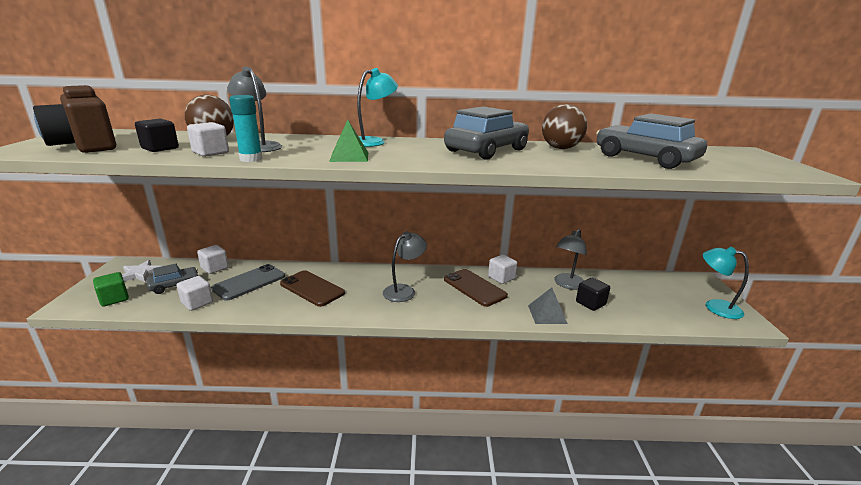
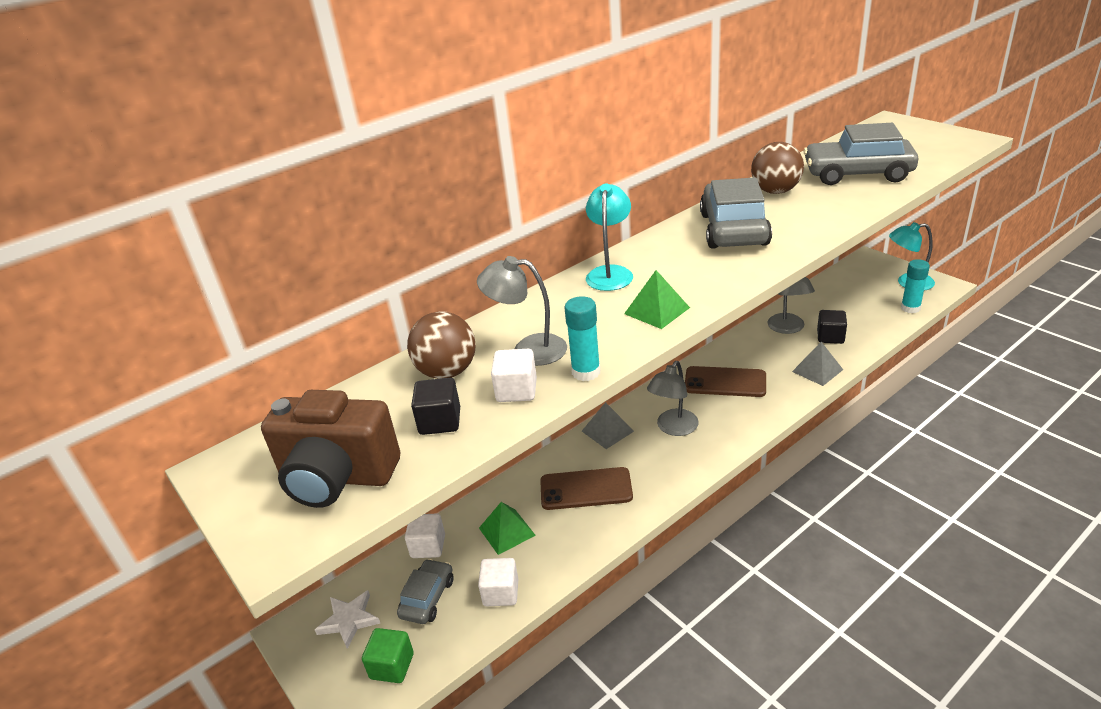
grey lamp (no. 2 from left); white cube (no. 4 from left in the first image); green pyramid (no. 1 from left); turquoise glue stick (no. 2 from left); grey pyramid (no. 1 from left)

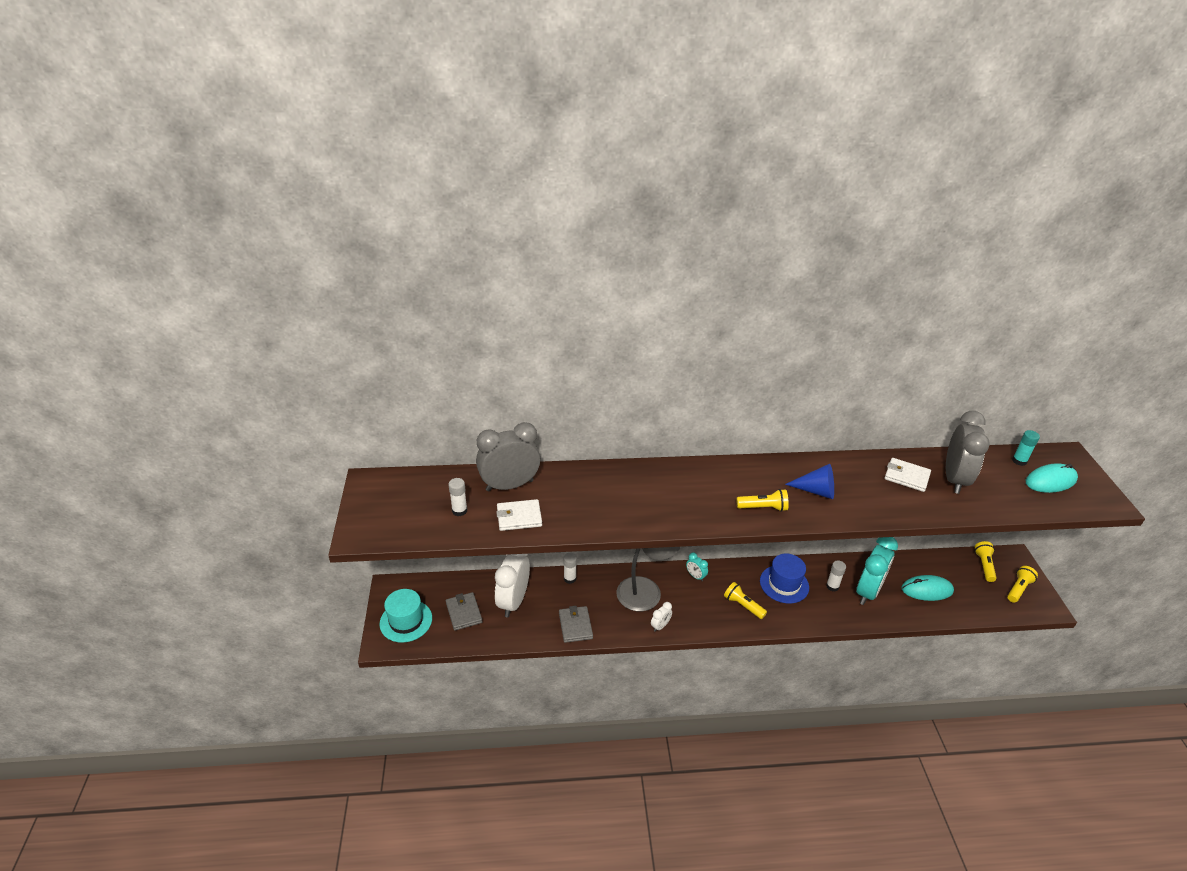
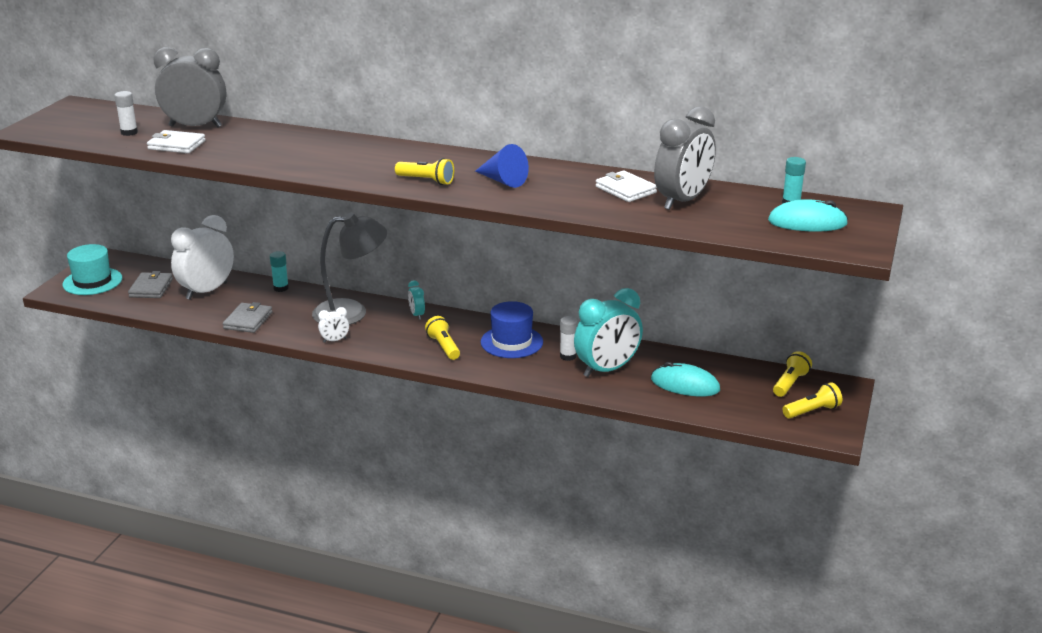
turquoise glue stick (no. 1 from left)

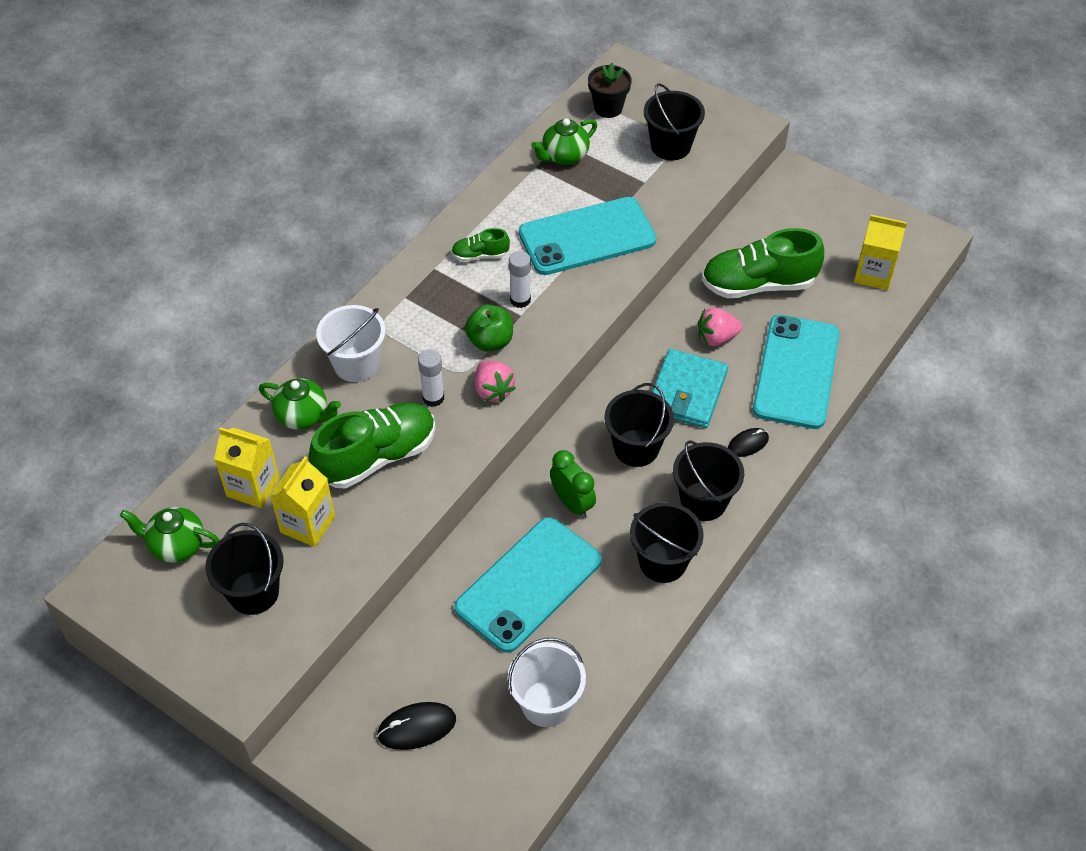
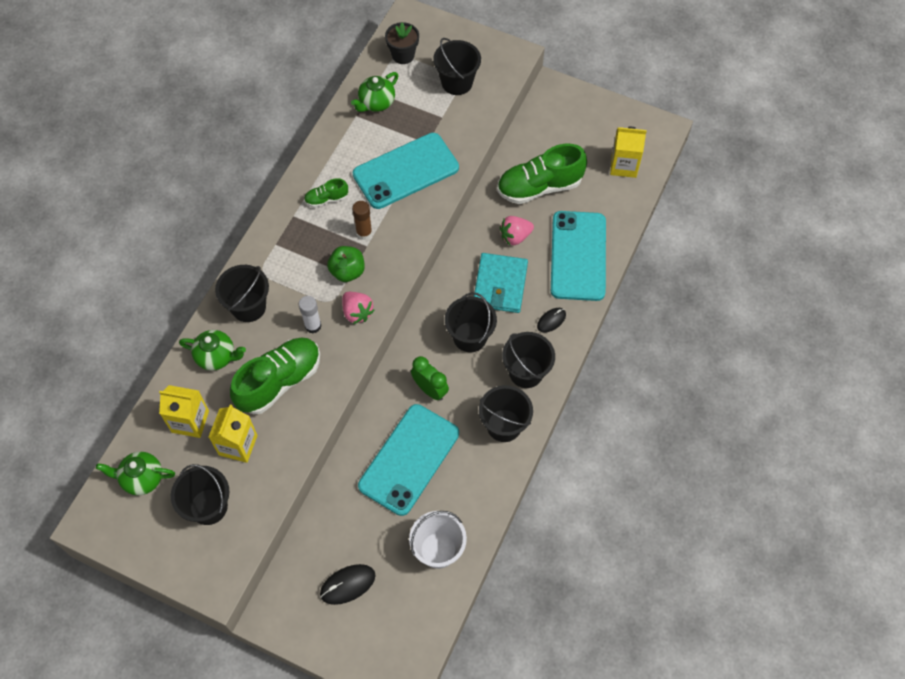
brown glue stick; black bucket (no. 2 from left)

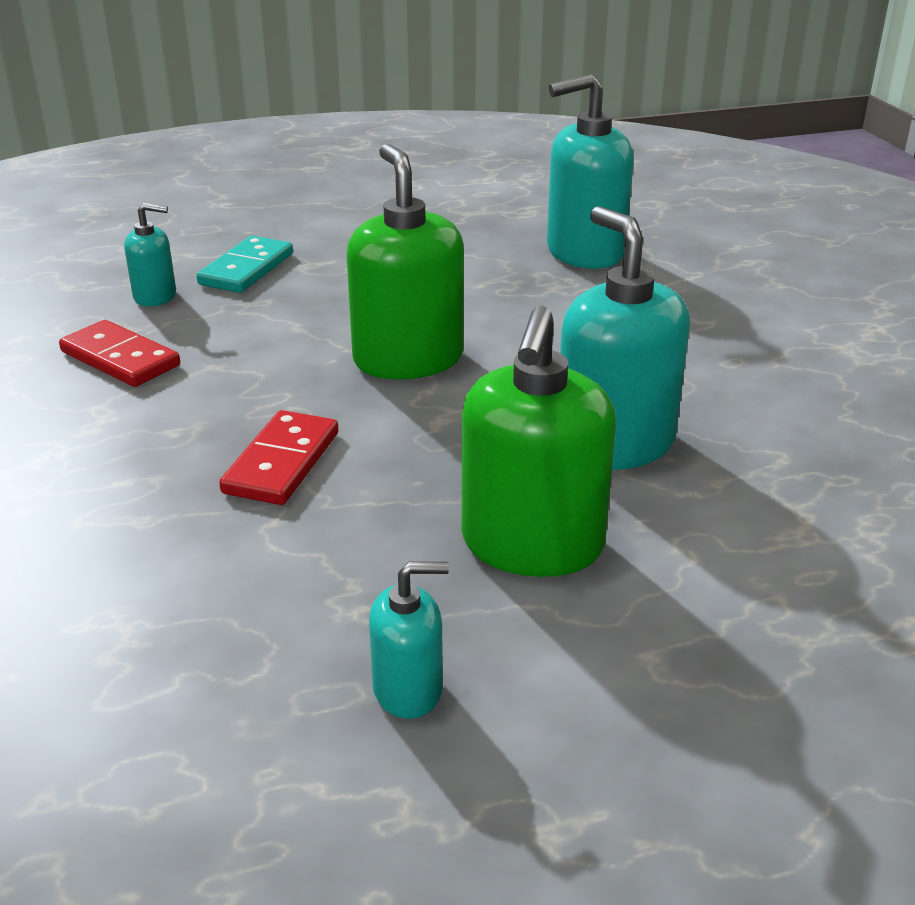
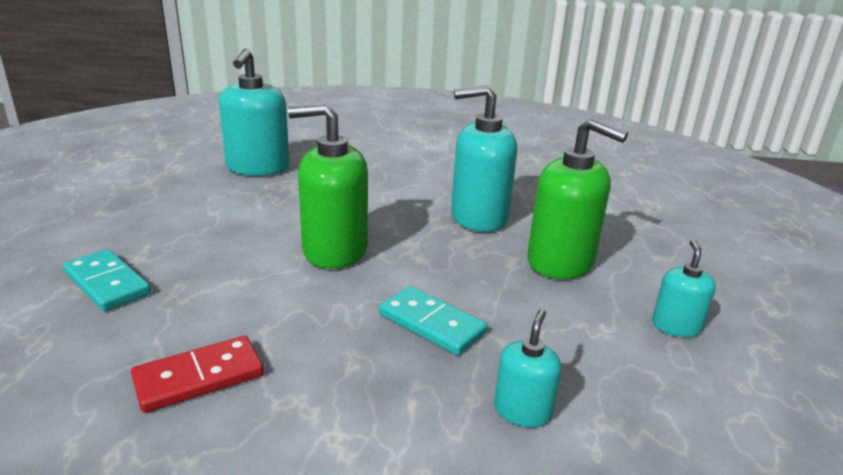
turquoise soap dispenser (no. 3 from left); turquoise domino (no. 2 from left)

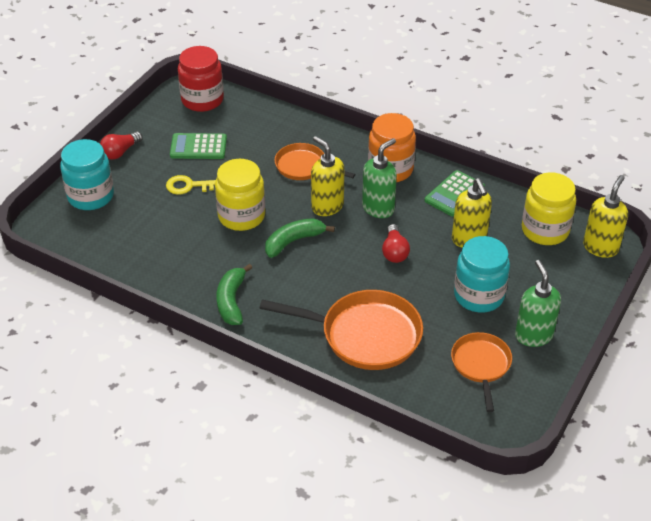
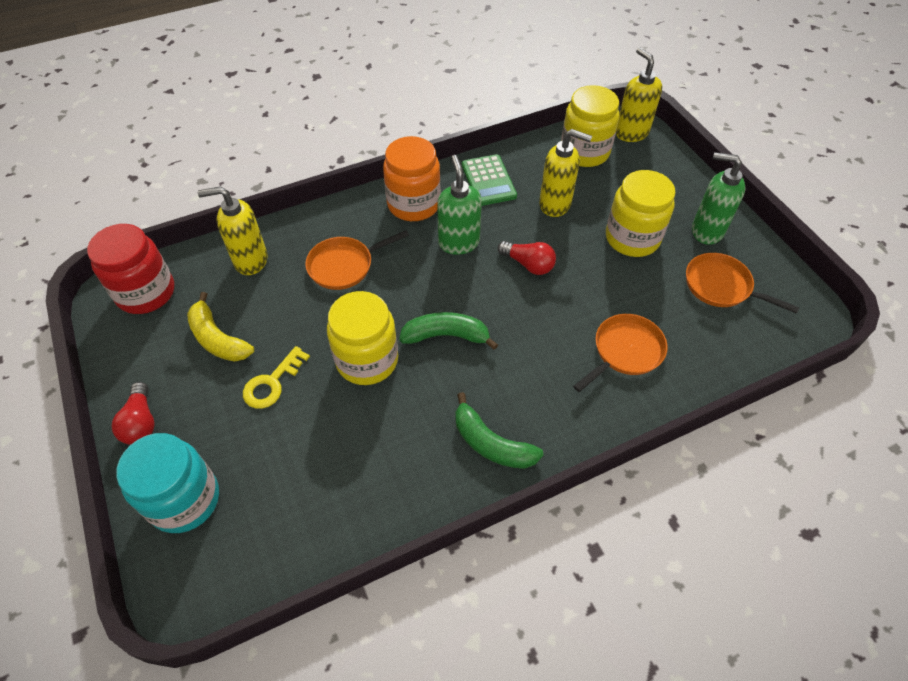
yellow banana; yellow soap dispenser (no. 1 from left); green banana (no. 1 from left); yellow jar (no. 3 from left); orange pan (no. 2 from left)

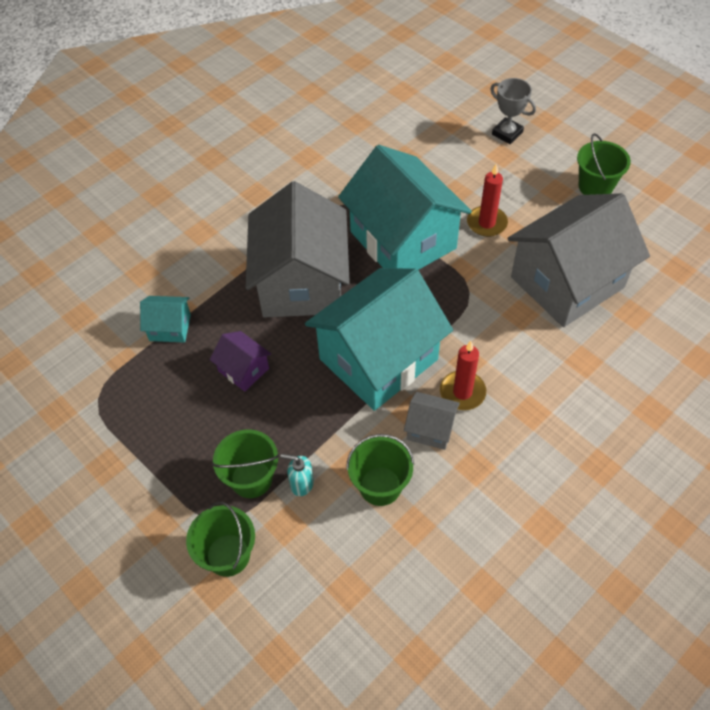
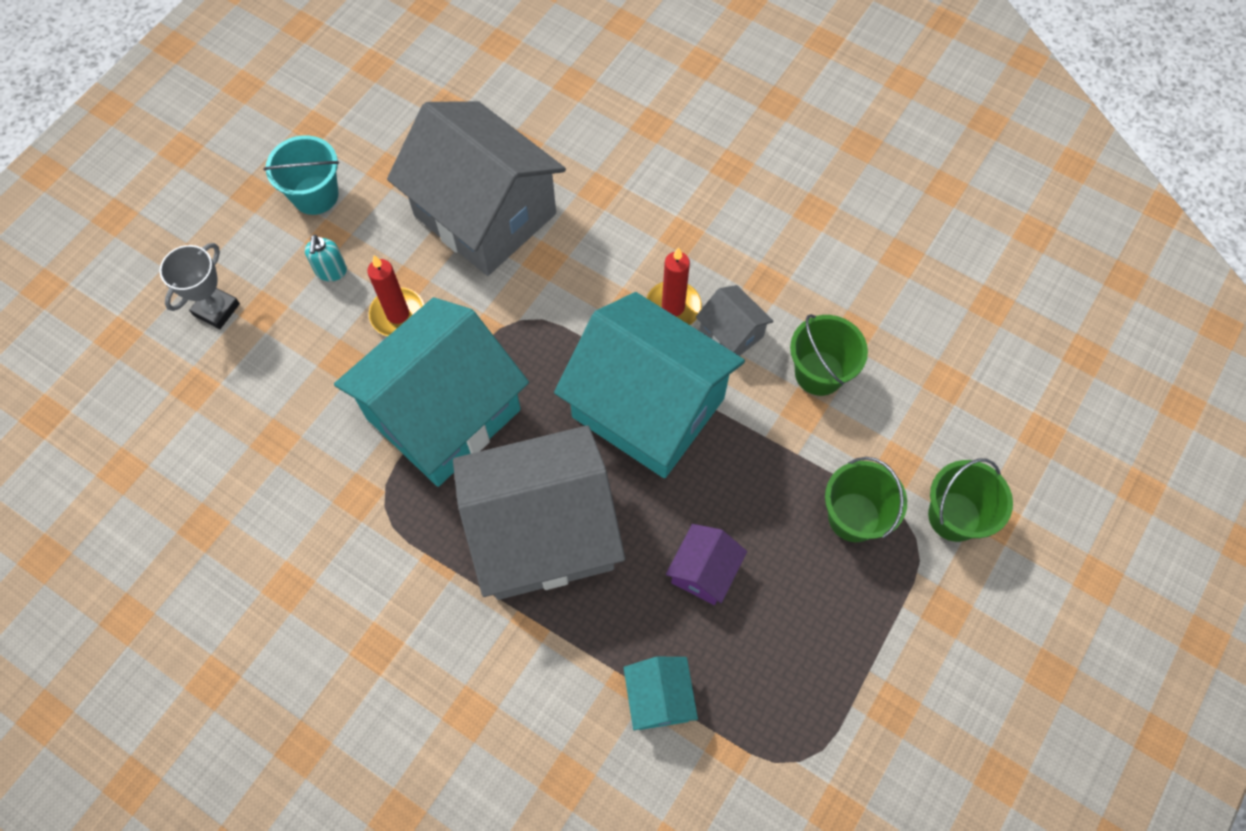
turquoise bucket; grey house (no. 3 from left); turquoise soap dispenser

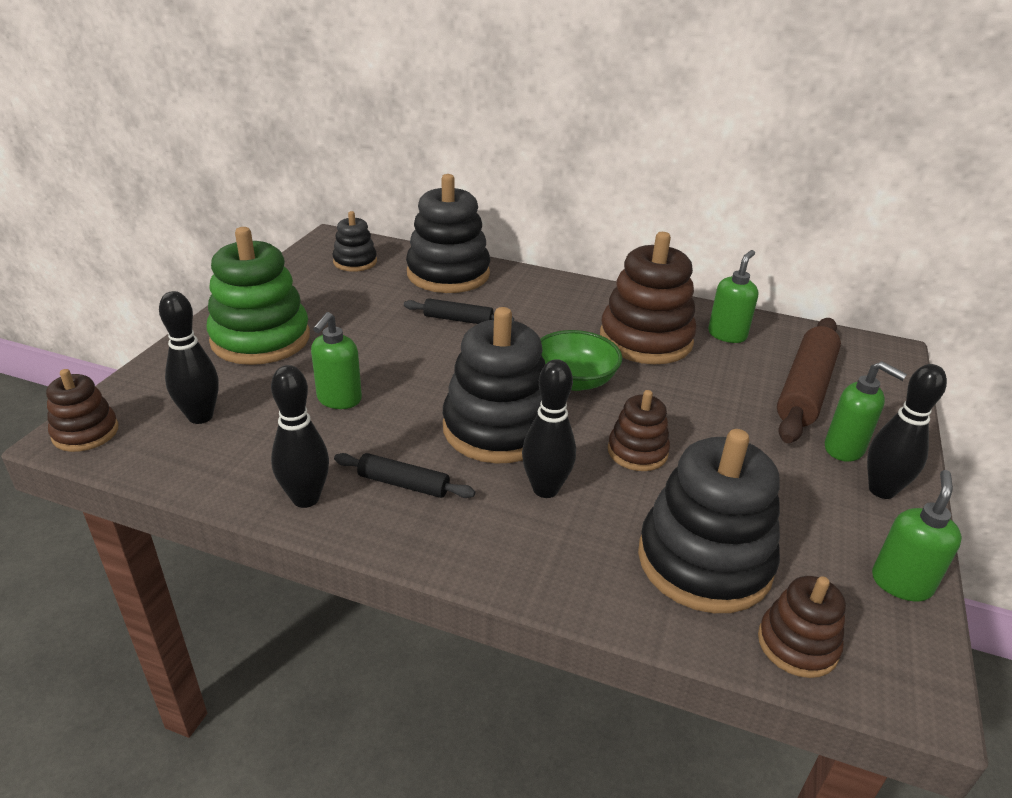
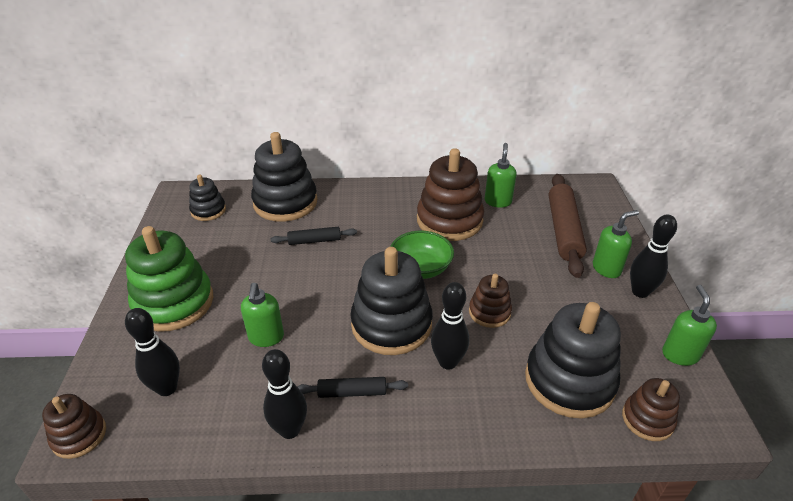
green soap dispenser (no. 3 from left)

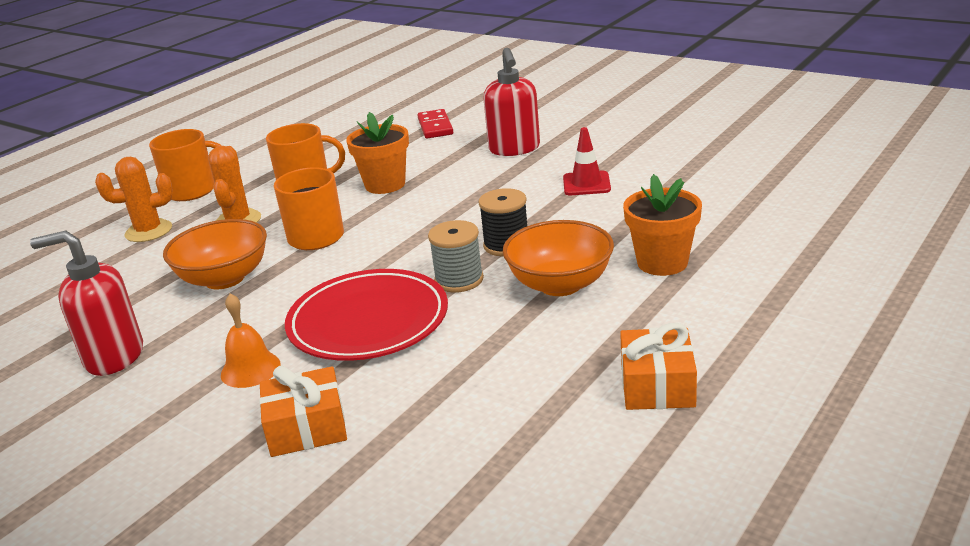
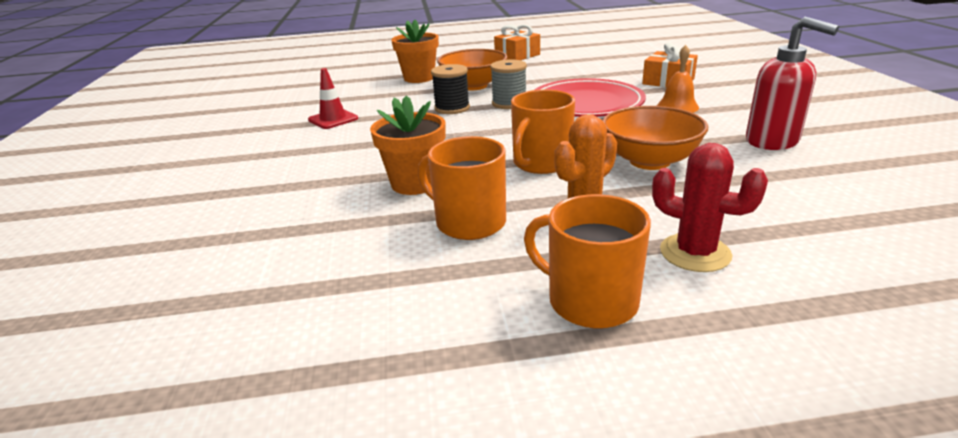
red soap dispenser (no. 2 from left in the first image); red domino; red cactus

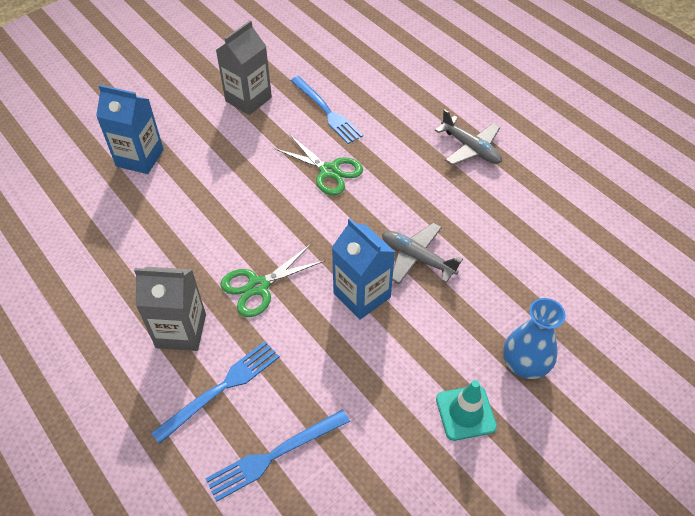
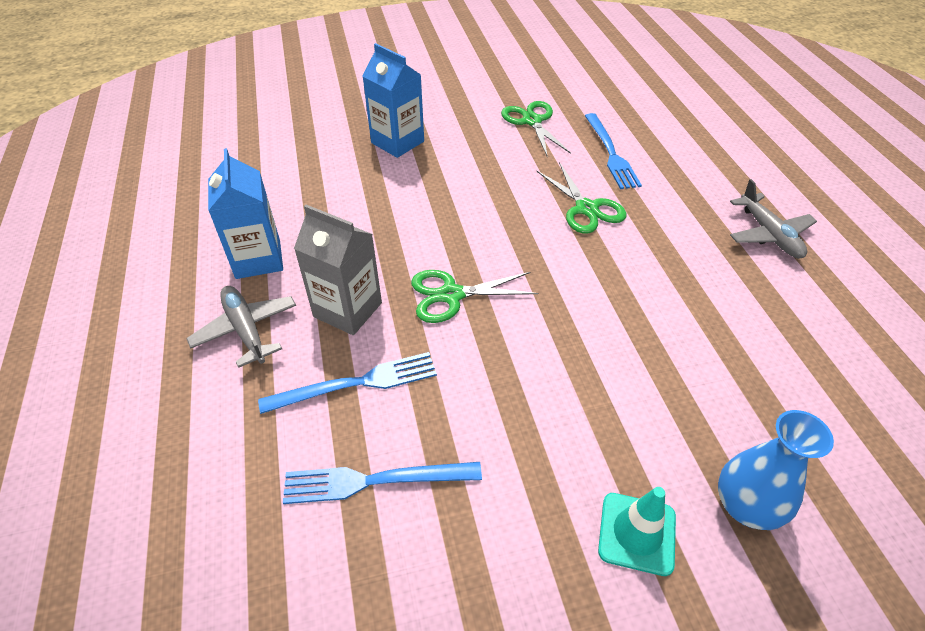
green scissors (no. 2 from left); blue carton (no. 1 from left); grey plane (no. 1 from left)

